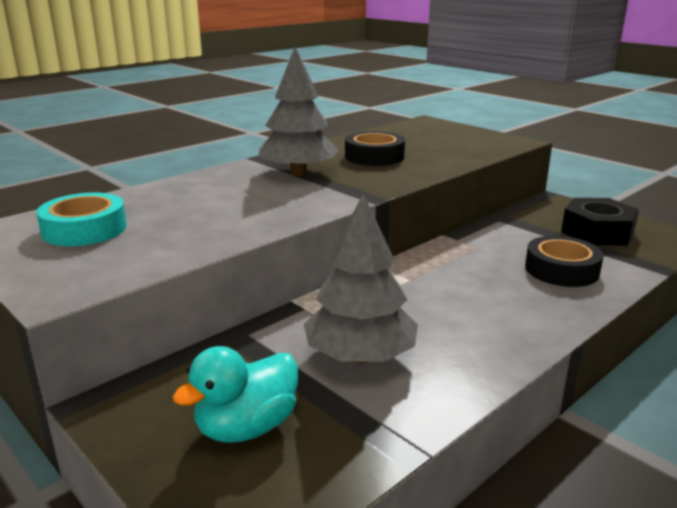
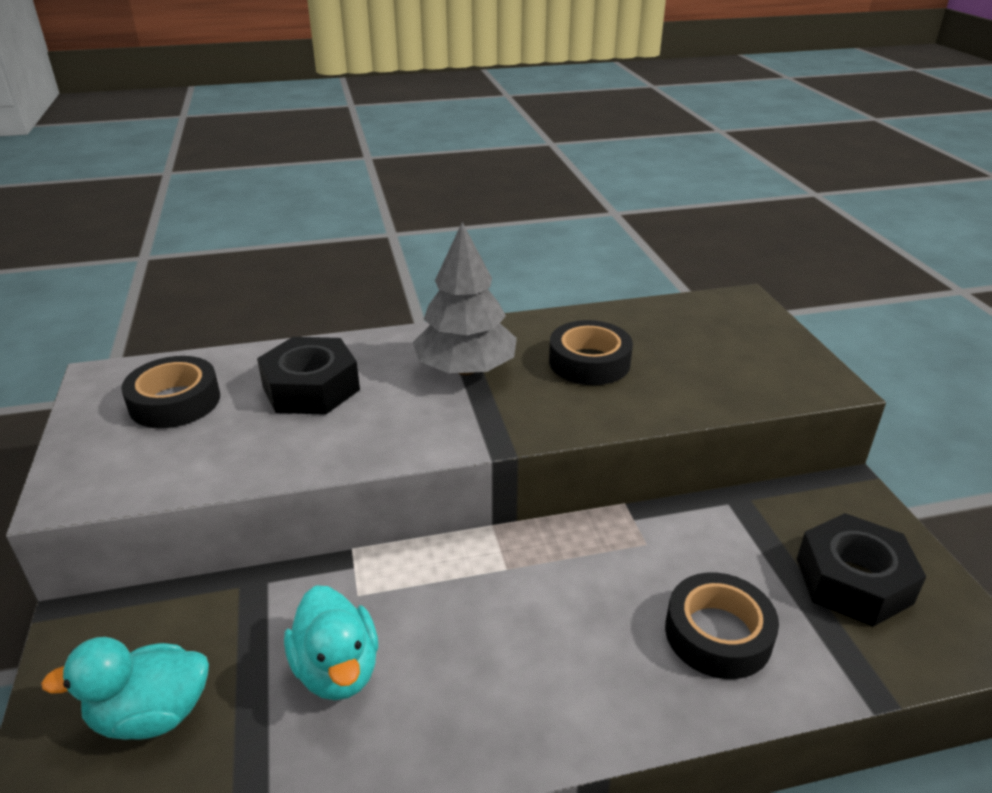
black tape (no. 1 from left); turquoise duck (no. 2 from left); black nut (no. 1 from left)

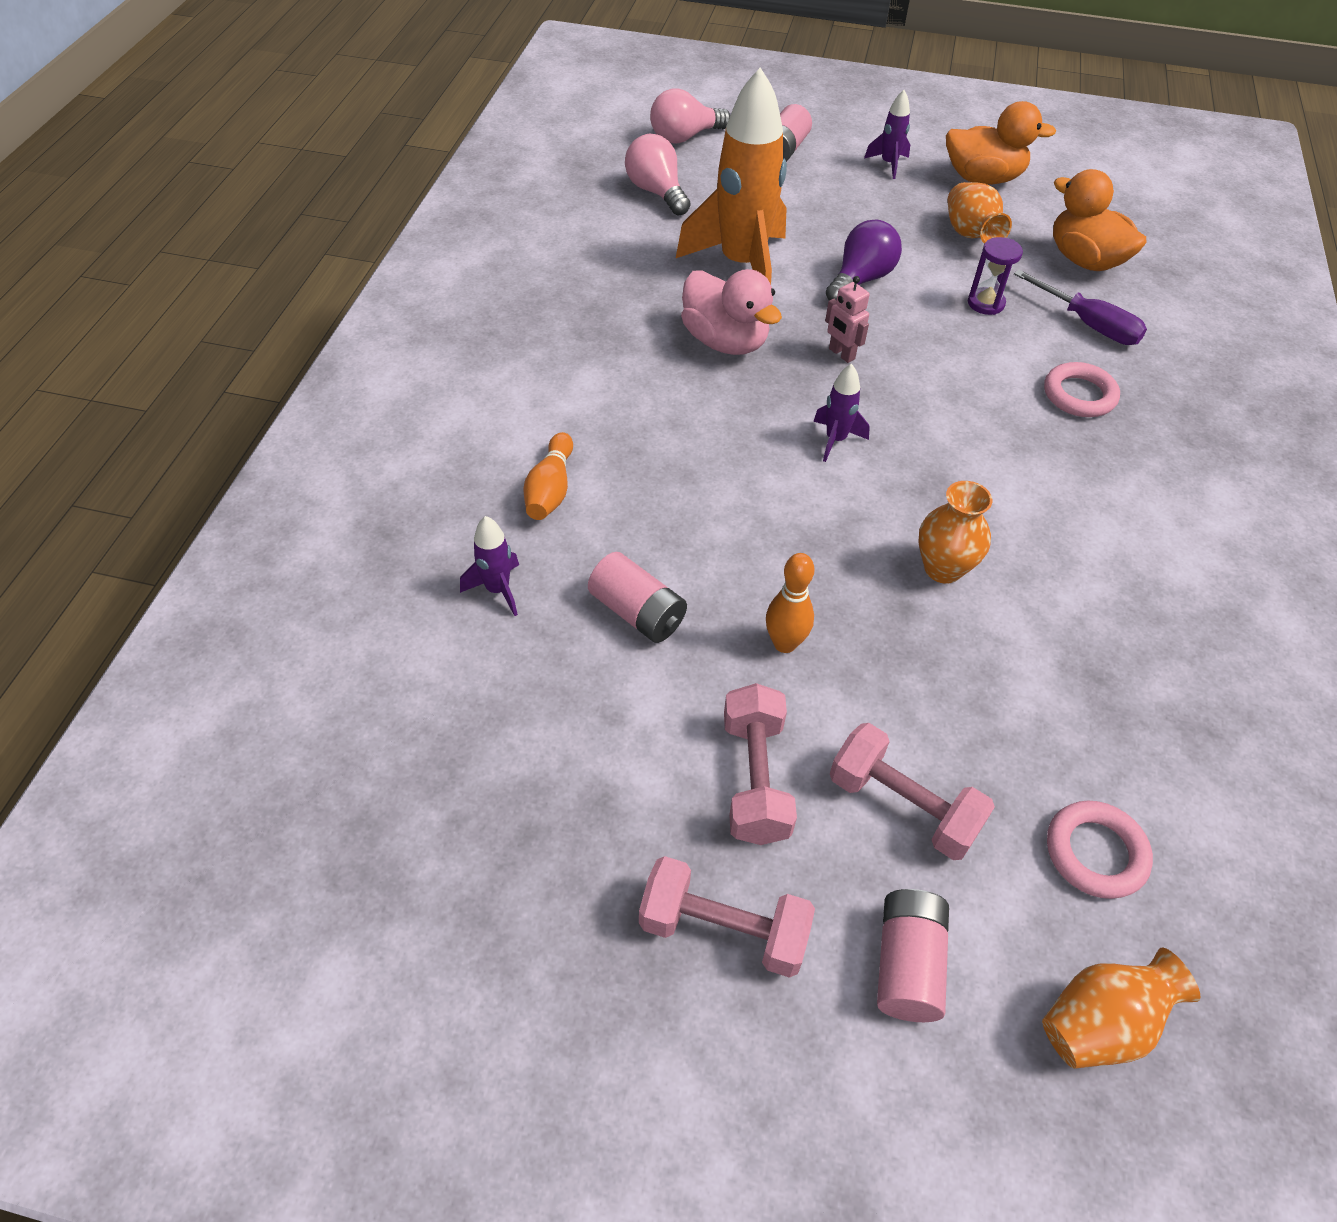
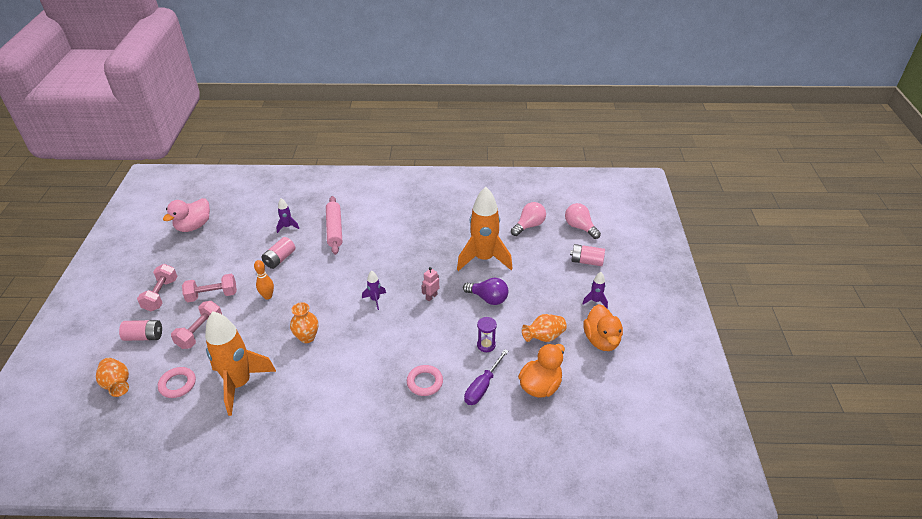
pink duck; pink rolling pin; orange rocket (no. 1 from left)

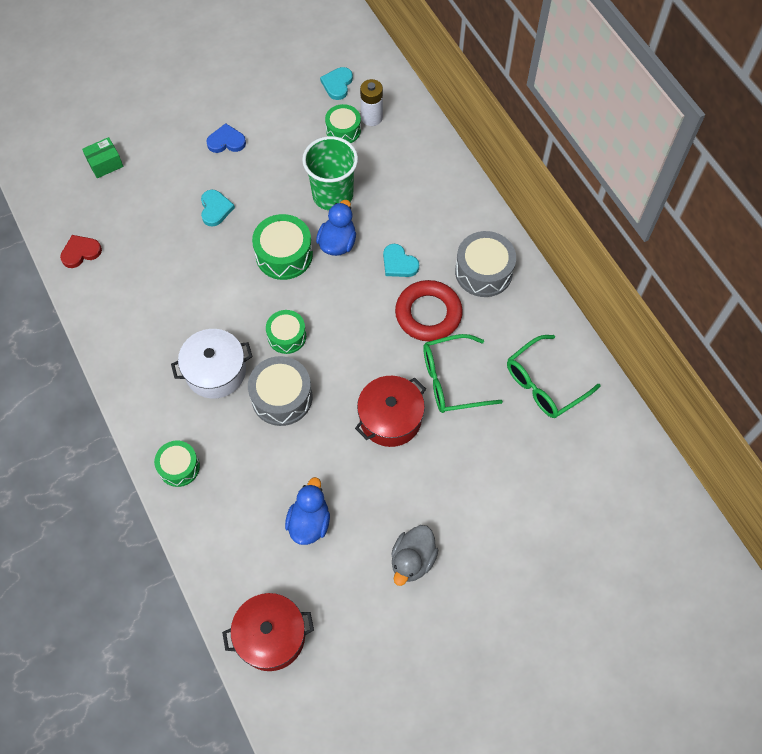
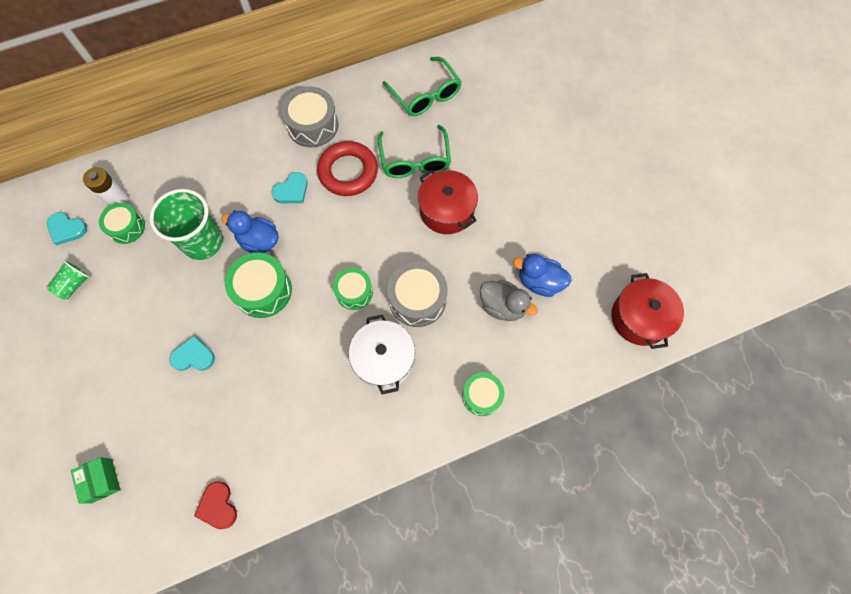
blue heart; grey duck; green cup (no. 1 from left)

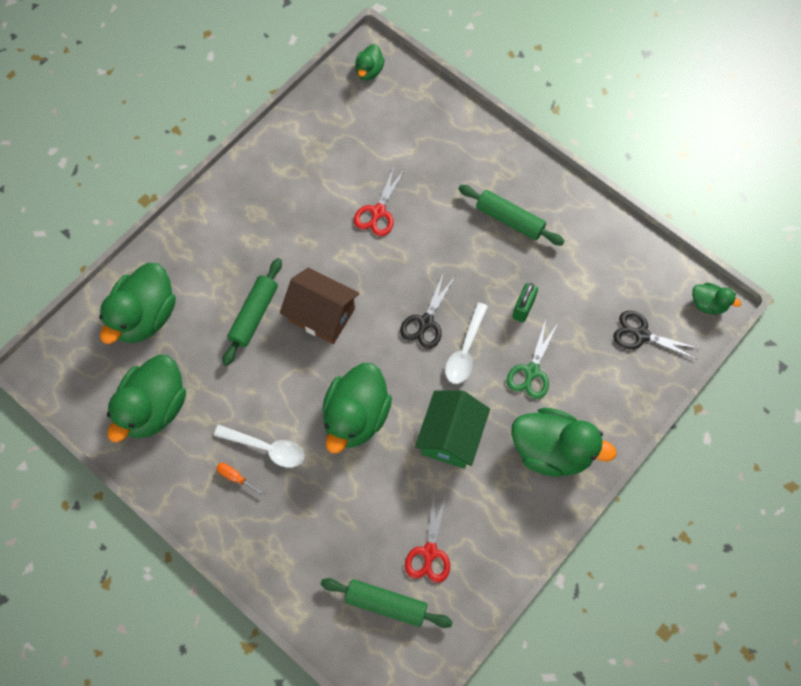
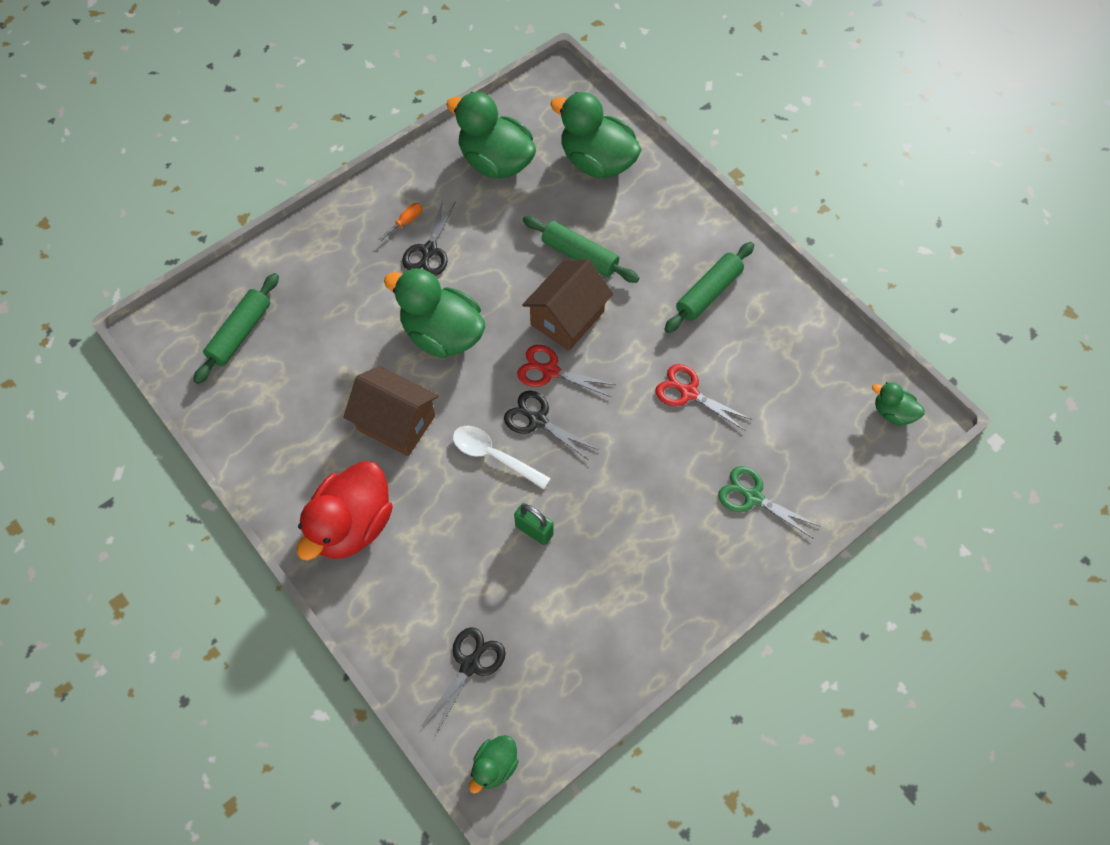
green rolling pin (no. 3 from left); green scissors; brown house (no. 1 from left); red duck; black scissors (no. 1 from left); red scissors (no. 1 from left)

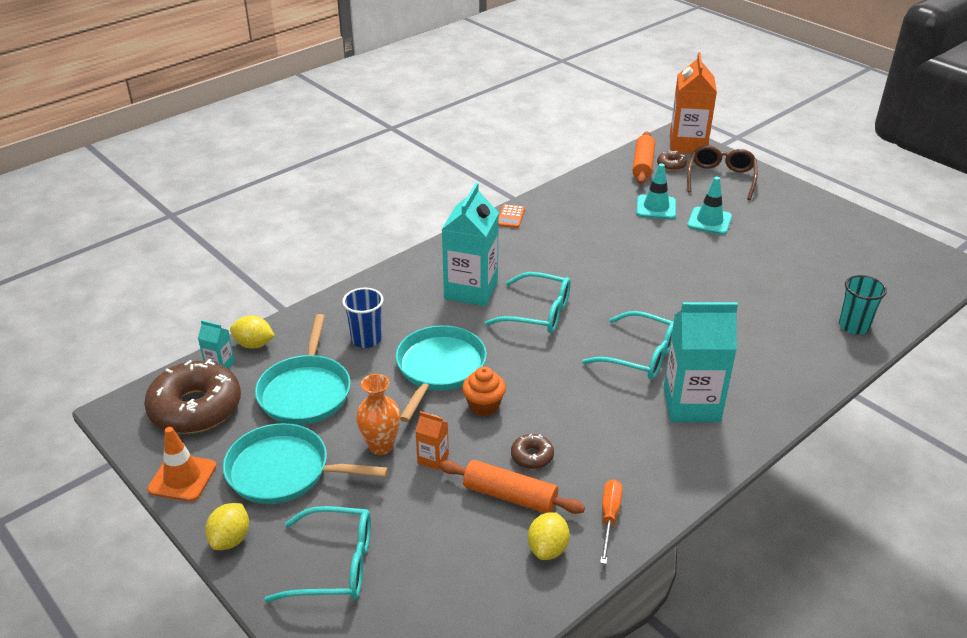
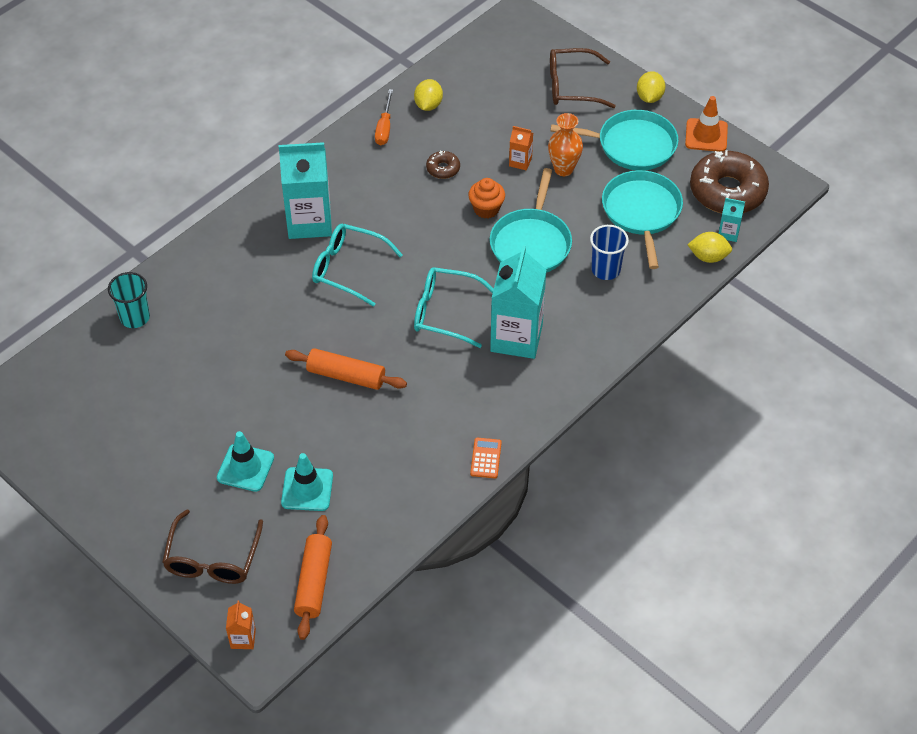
orange carton (no. 1 from left); brown donut (no. 3 from left in the first image); orange rolling pin (no. 2 from left); brown glasses (no. 2 from left)

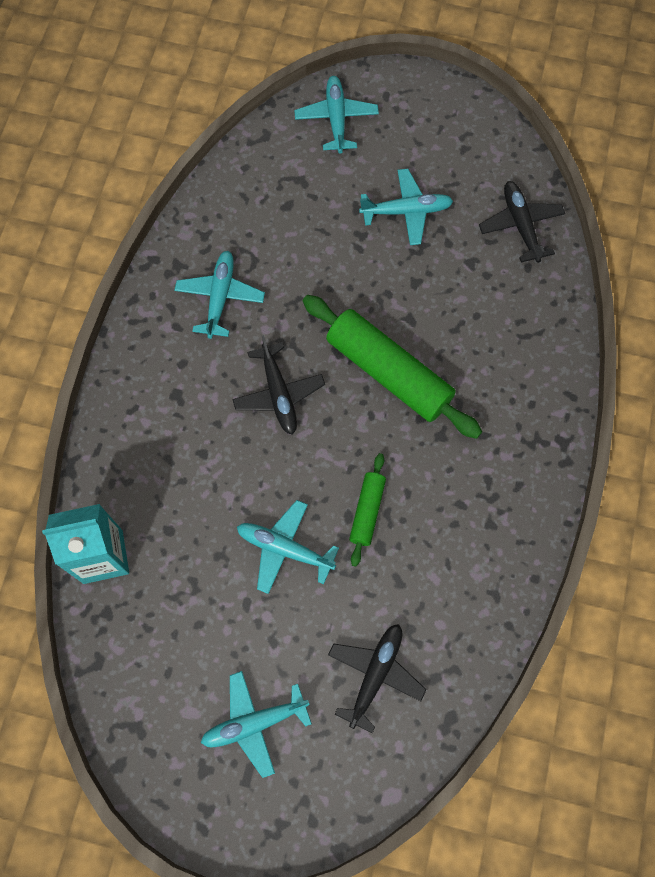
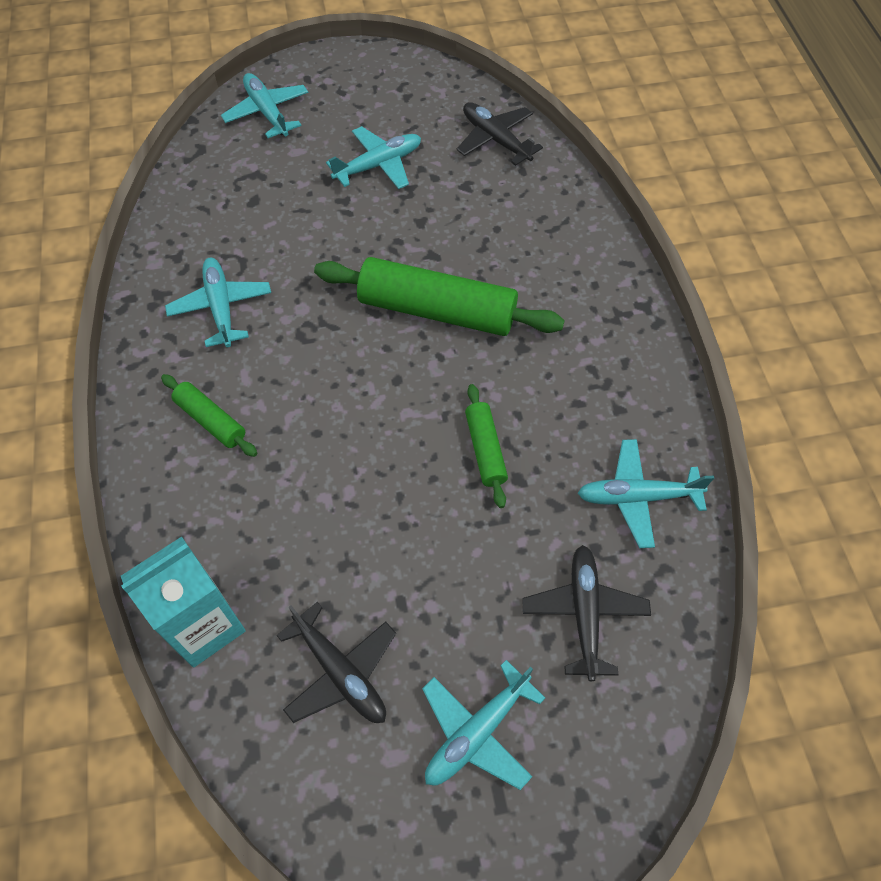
black plane (no. 1 from left); turquoise plane (no. 5 from left); green rolling pin (no. 1 from left)

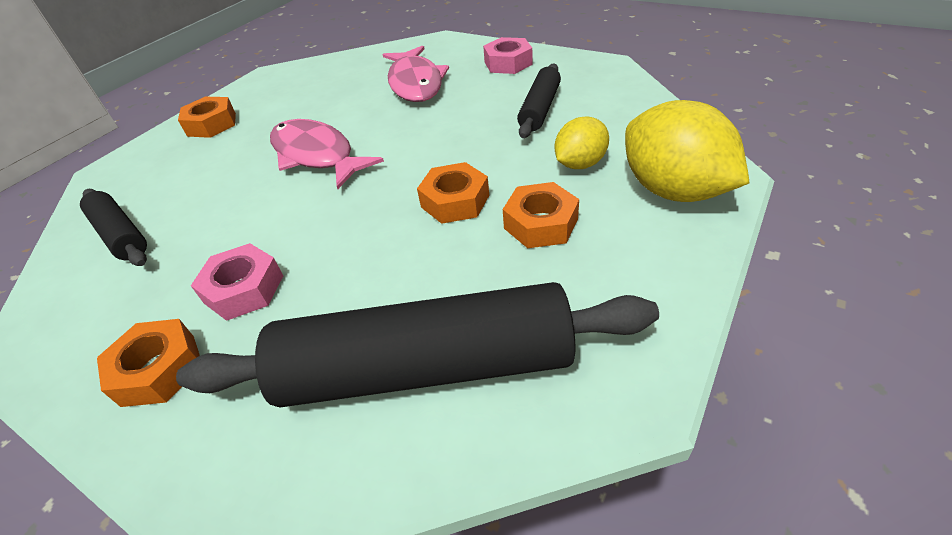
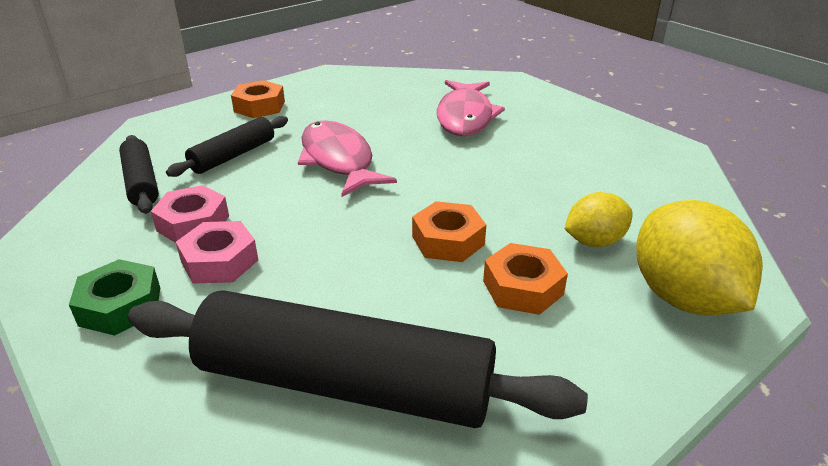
pink nut (no. 1 from left); black rolling pin (no. 2 from left); green nut

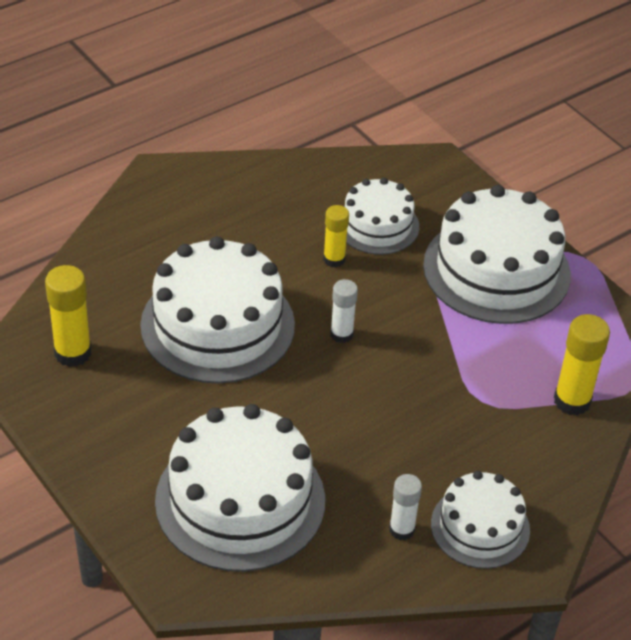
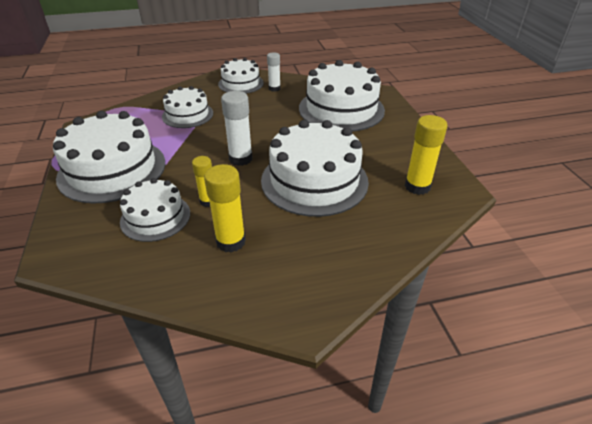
white glue stick (no. 1 from left); yellow glue stick (no. 2 from left); white cake (no. 3 from left)

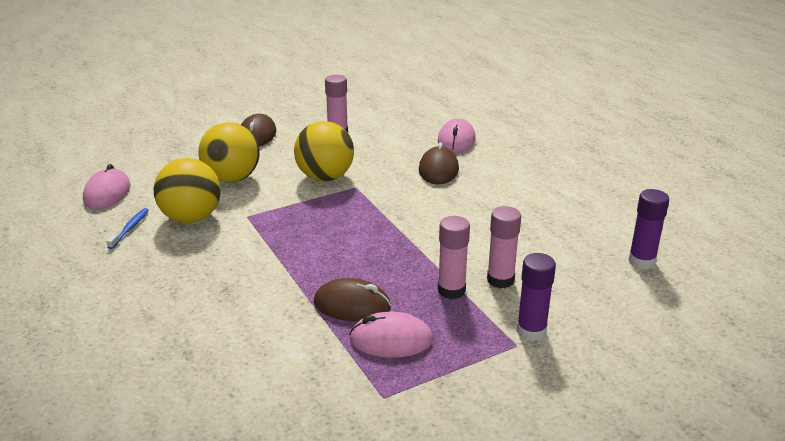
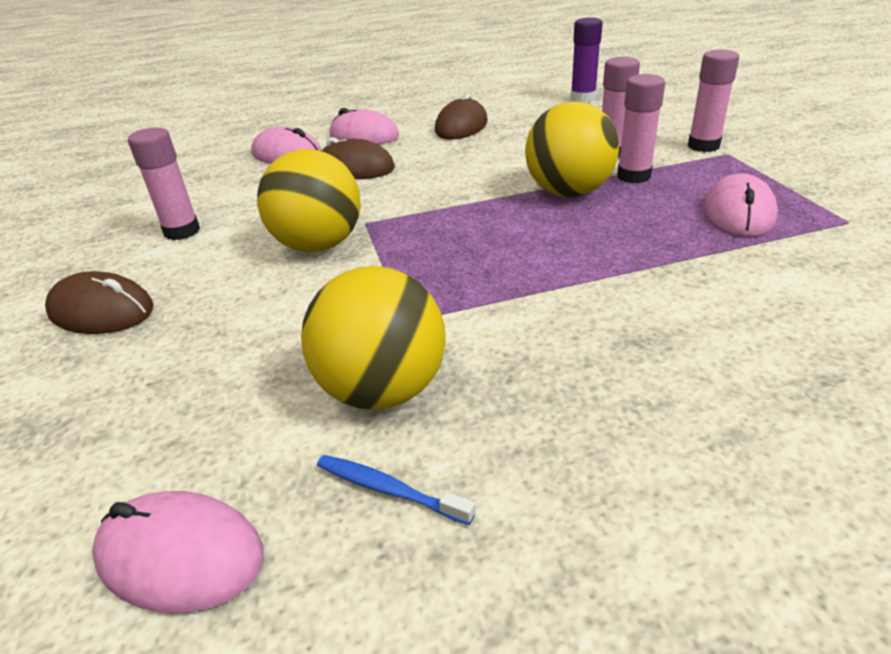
yellow ball (no. 3 from left); pink glue stick (no. 4 from left); brown mouse (no. 3 from left); pink mouse (no. 3 from left)

